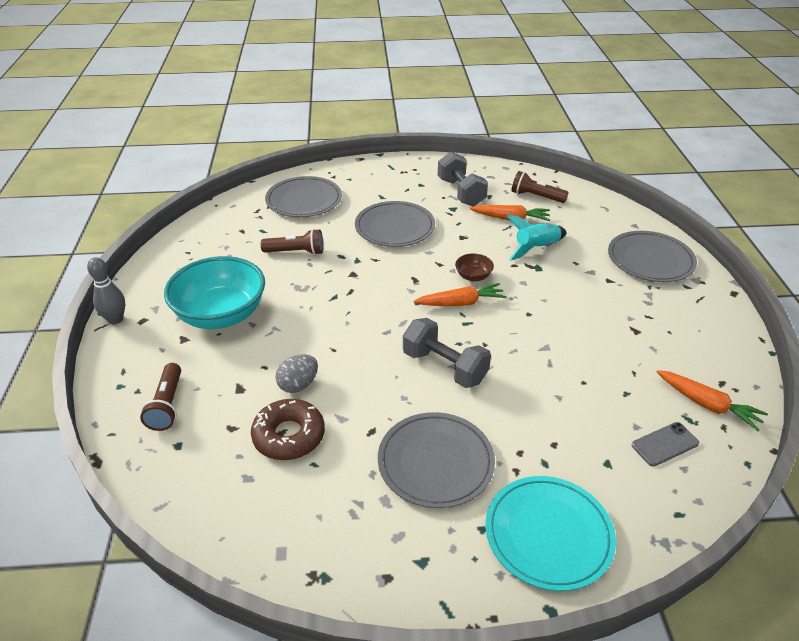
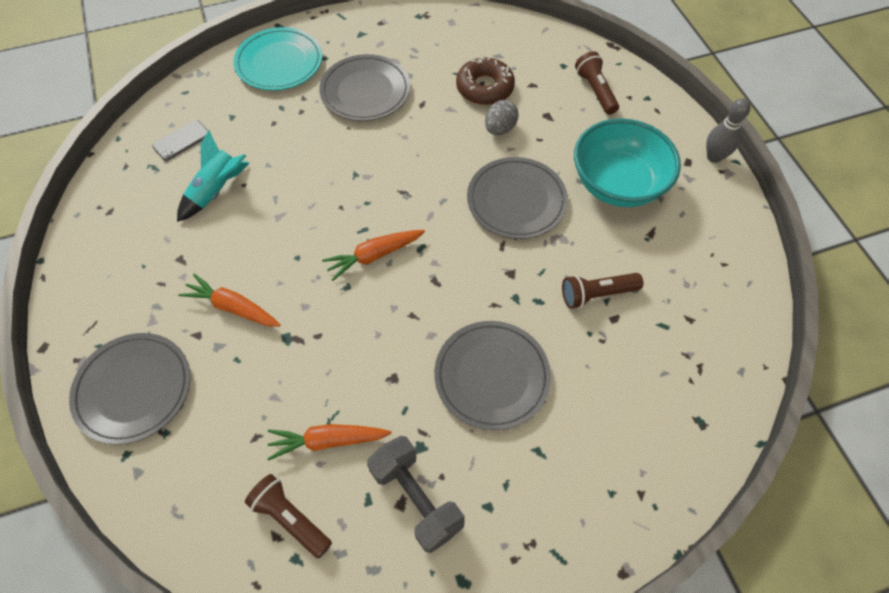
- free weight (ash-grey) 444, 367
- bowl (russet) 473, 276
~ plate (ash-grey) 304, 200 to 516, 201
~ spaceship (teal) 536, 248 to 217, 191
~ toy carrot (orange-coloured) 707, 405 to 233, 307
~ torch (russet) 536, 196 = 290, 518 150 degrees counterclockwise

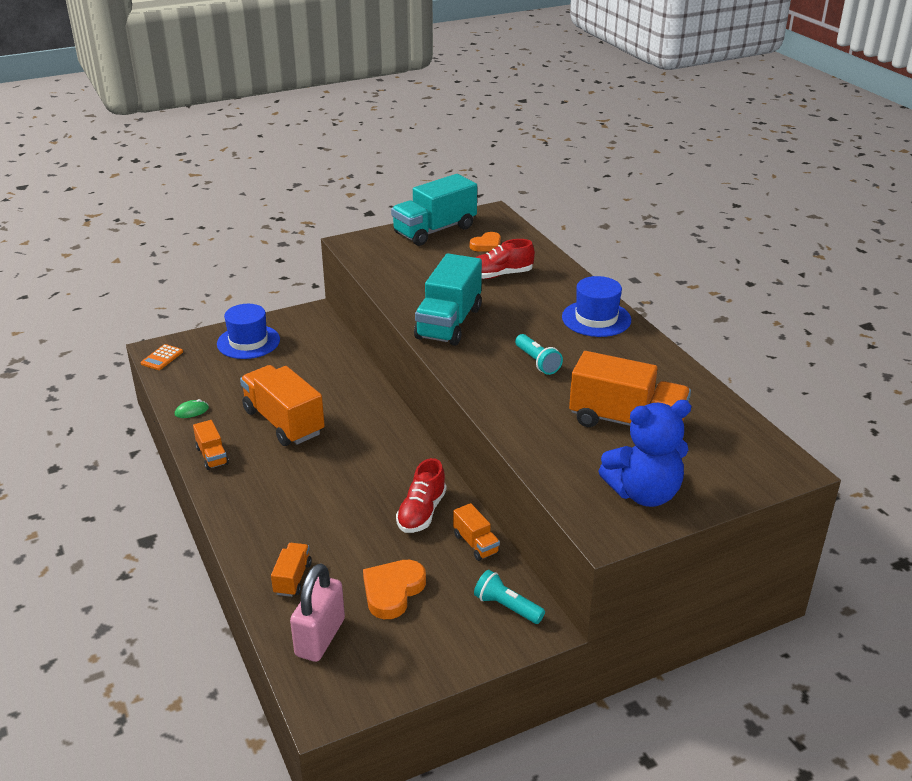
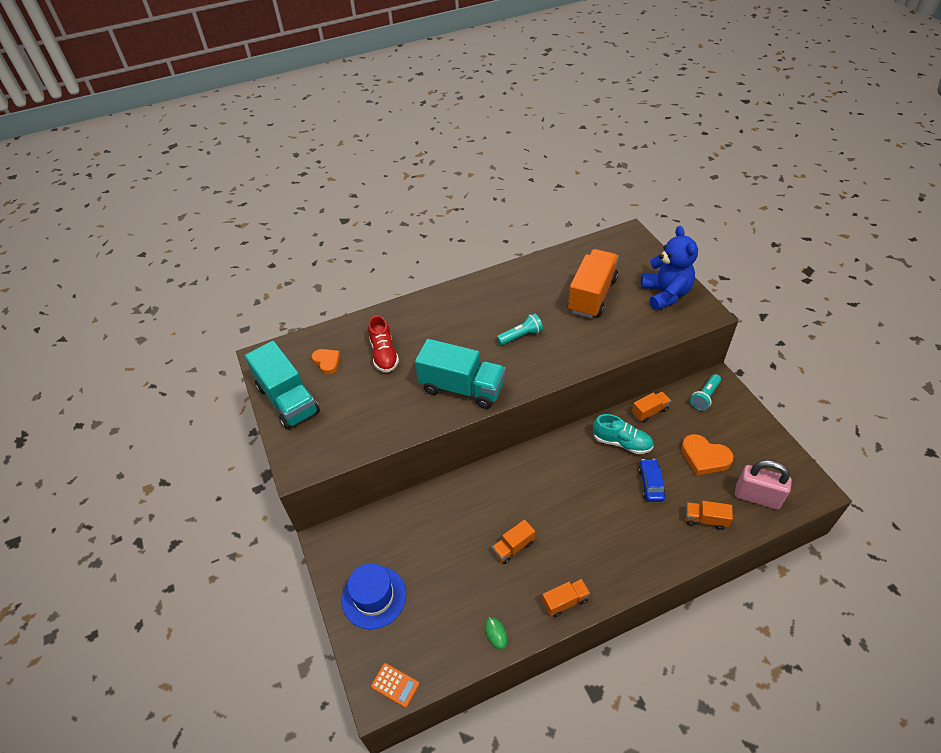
- top hat (cobalt) 596, 318
+ toy car (cobalt) 651, 484
~ sneaker (crimson) 421, 512 to sneaker (teal) 621, 442
~ toy truck (orange-coloured) 284, 422 = 513, 547 x0.49

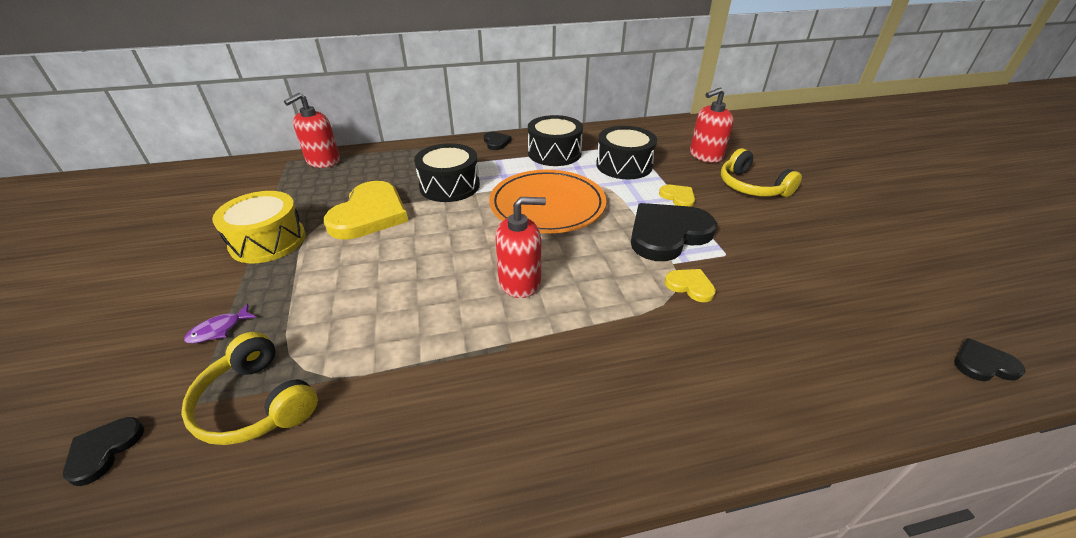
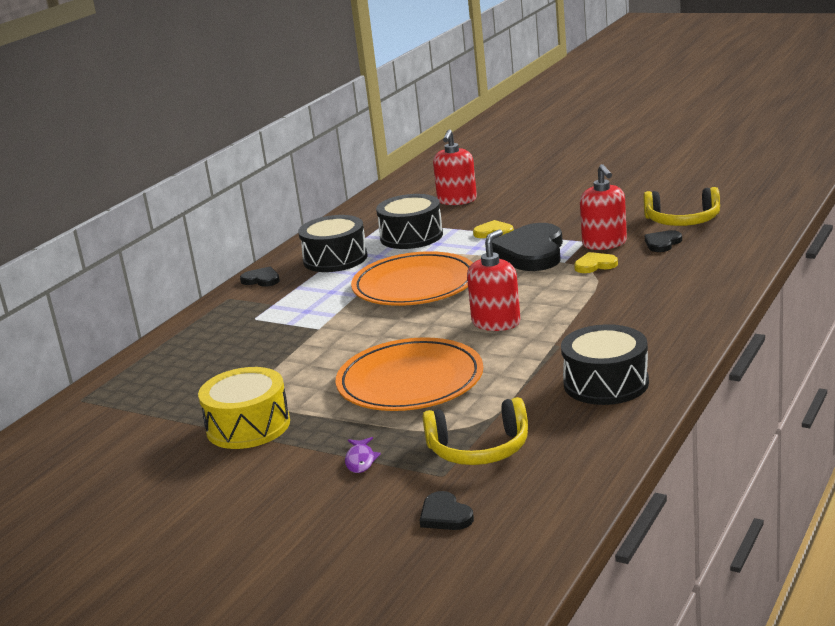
- heart shape (yellow) 369, 214
+ plate (orange-coloured) 410, 381
~ pump bottle (crimson) 323, 161 to 604, 243
~ snare drum (black) 449, 186 to 606, 383
~ over-ear headphones (yellow) 751, 187 to 682, 221
~ heart shape (black) 983, 364 to 662, 243

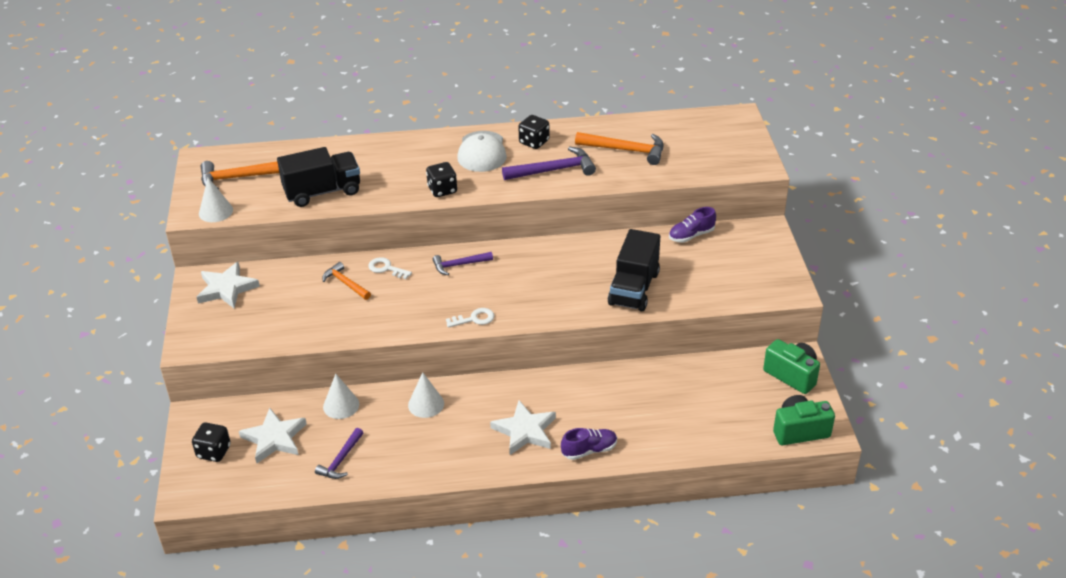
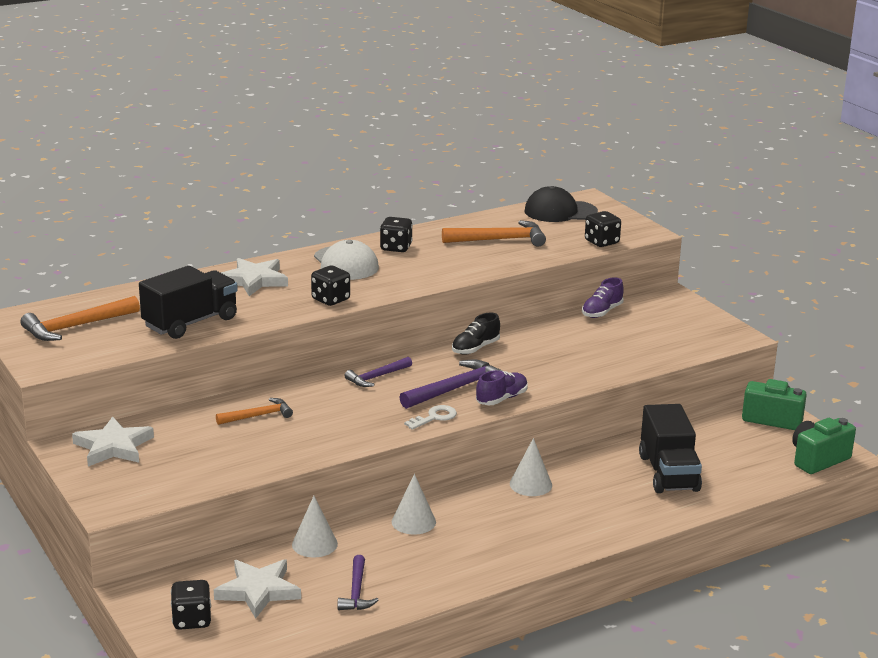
- latchkey (snow-white) 386, 268
+ sneaker (black) 475, 348
+ baseball cap (black) 560, 211
+ game die (black) 601, 242
~ solid cone (snow-white) 216, 211 to 530, 484
~ five-pointed star (snow-white) 525, 431 to 254, 280
~ claw hammer (purple) 553, 170 to 456, 389
~ sneaker (purple) 589, 450 to 501, 399
~ toy truck (black) 634, 288 to 668, 473
~ claw hammer (orange-coloured) 345, 283 = 258, 416 135 degrees clockwise

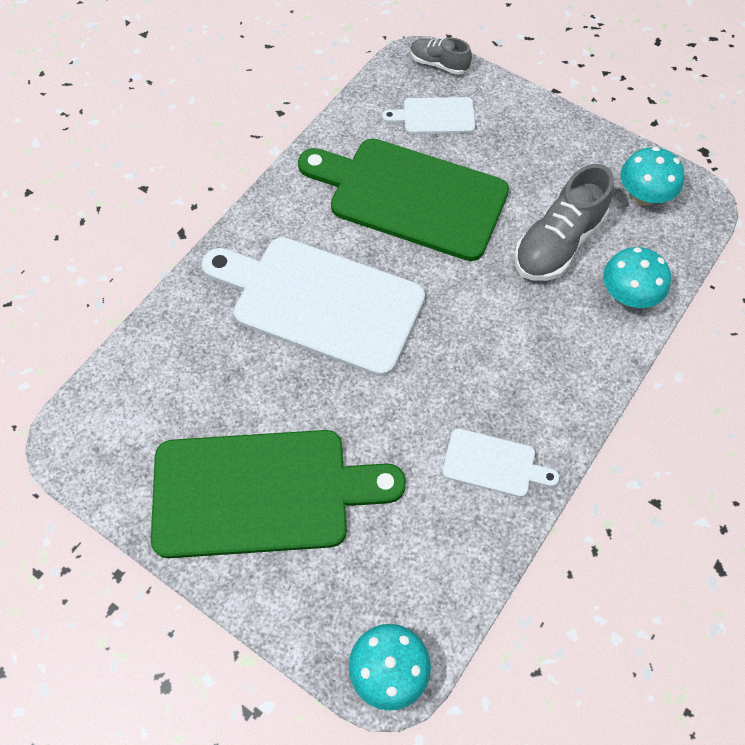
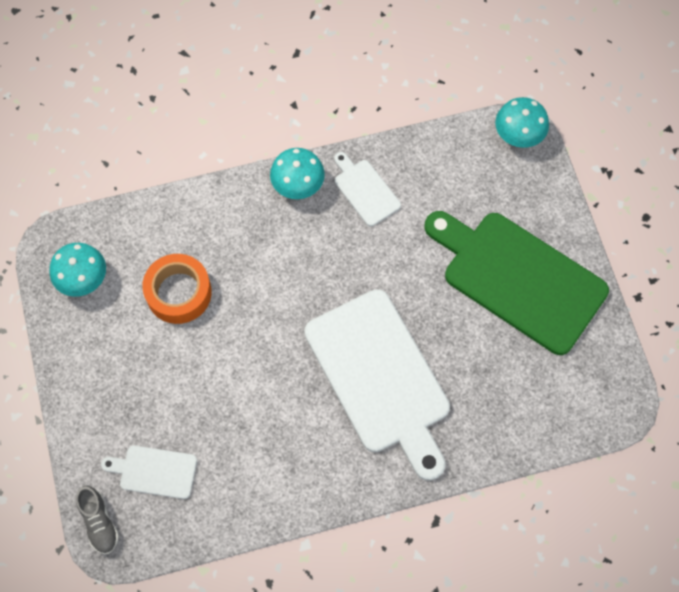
- cutting board (emerald) 410, 196
~ fungus (teal) 627, 295 to 298, 186
~ sneaker (ash-grey) 558, 243 to tape (orange-coloured) 179, 293
~ cutting board (snow-white) 434, 116 = 154, 471 150 degrees clockwise

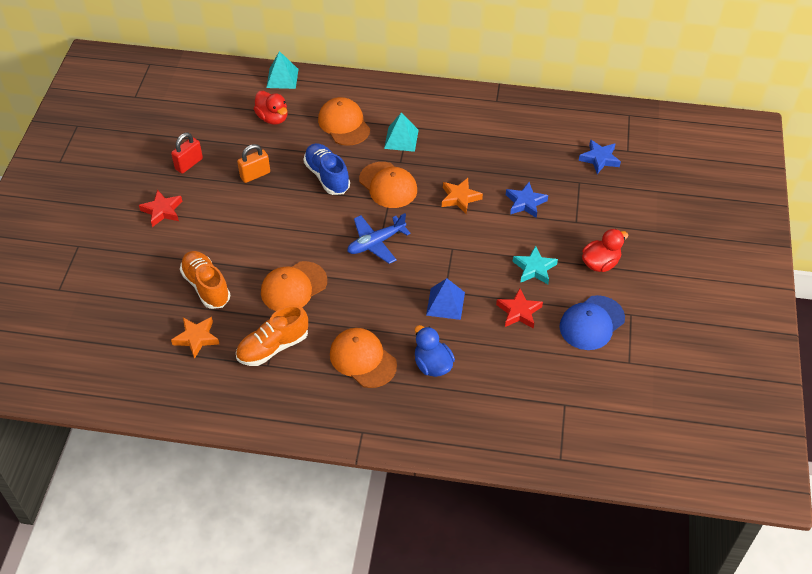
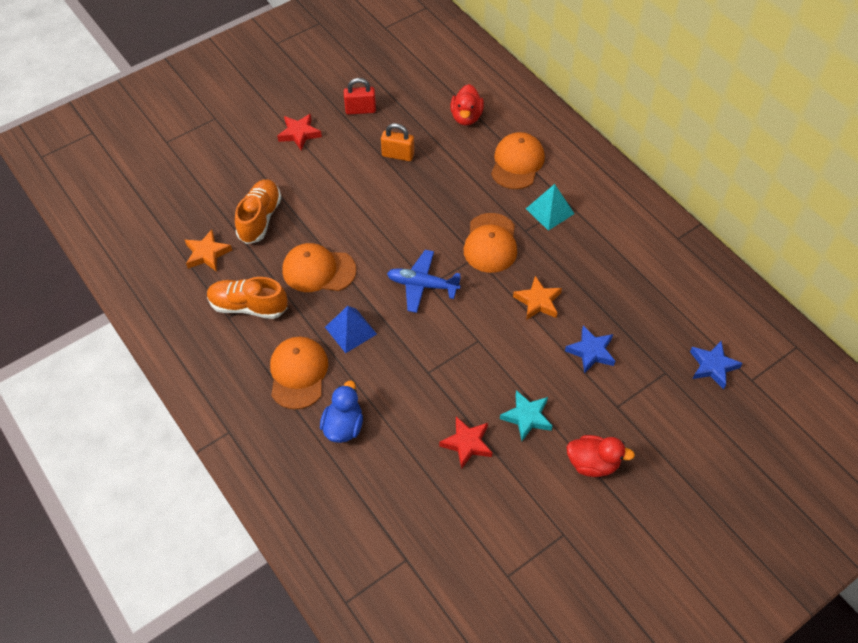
- solid pyramid (teal) 282, 78
- sneaker (cobalt) 327, 176
- baseball cap (cobalt) 591, 323
~ solid pyramid (cobalt) 445, 303 to 350, 330

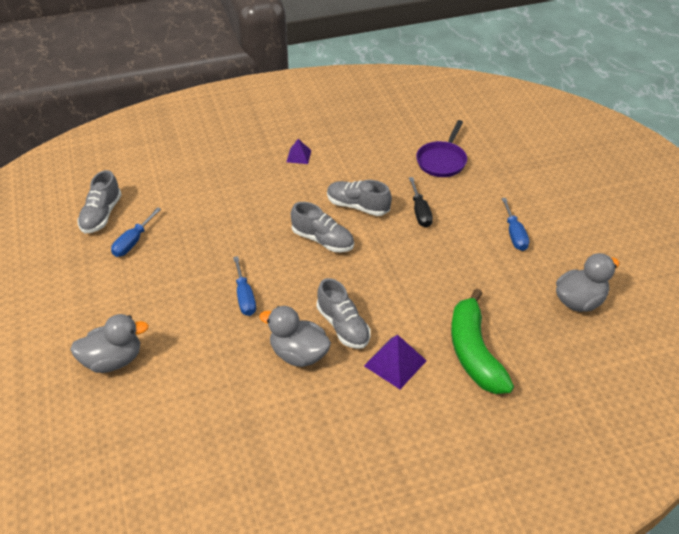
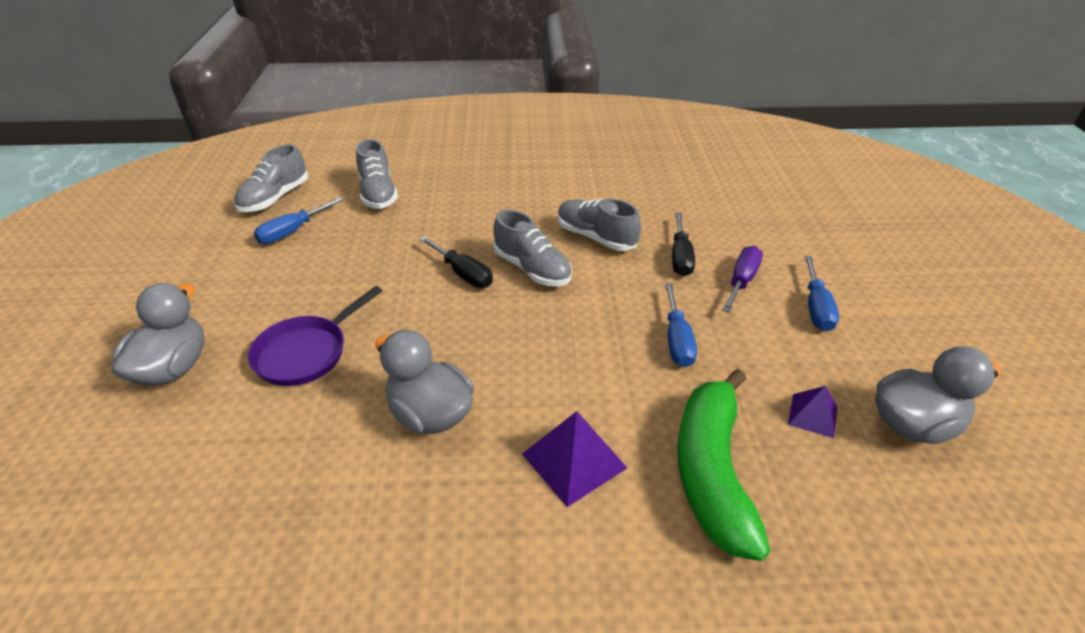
+ screwdriver (black) 463, 274
+ screwdriver (purple) 742, 281
~ screwdriver (cobalt) 244, 297 to 677, 340
~ solid pyramid (purple) 299, 156 to 813, 415
~ sneaker (ash-grey) 343, 326 to 378, 194
~ pan (purple) 442, 161 to 306, 353
~ duck (ash-grey) 113, 360 = 173, 368 75 degrees counterclockwise

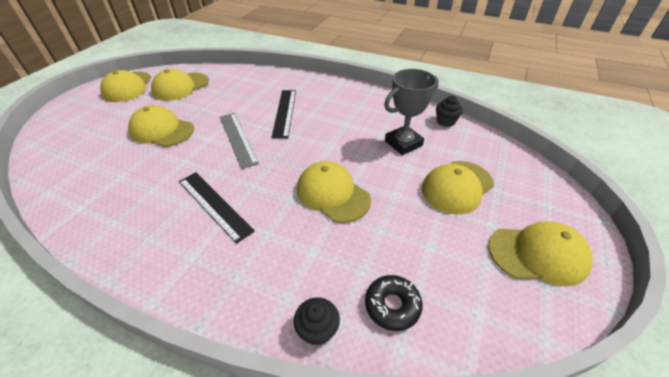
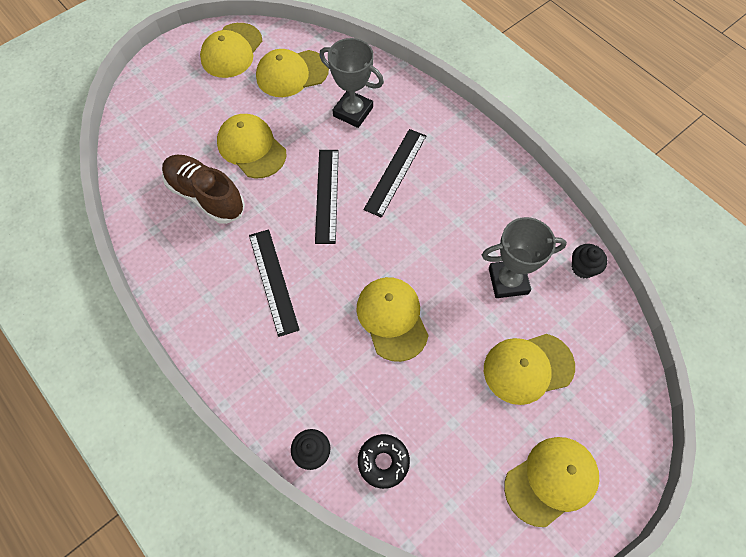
+ sneaker (russet) 205, 196
+ prize cup (ash-grey) 353, 112
~ ruler (ash-grey) 237, 139 to ruler (black) 326, 195
~ baseball cap (yellow) 538, 254 = 551, 480 60 degrees counterclockwise

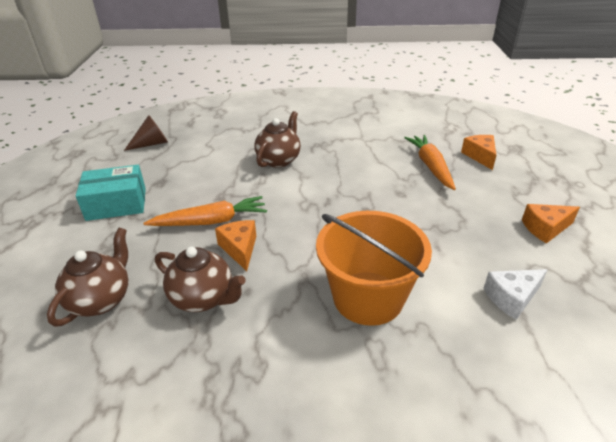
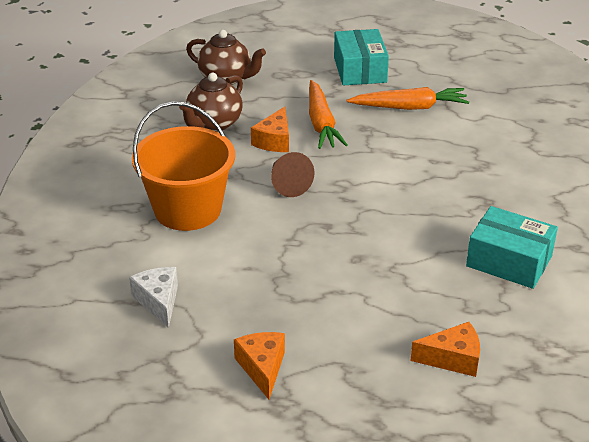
- china teapot (russet) 279, 160
+ box (teal) 509, 261
~ solid cone (russet) 151, 144 to 287, 184
~ toy carrot (orange-coloured) 430, 166 to 409, 107
~ piece of cheese (orange-coloured) 240, 249 = 274, 141 120 degrees clockwise

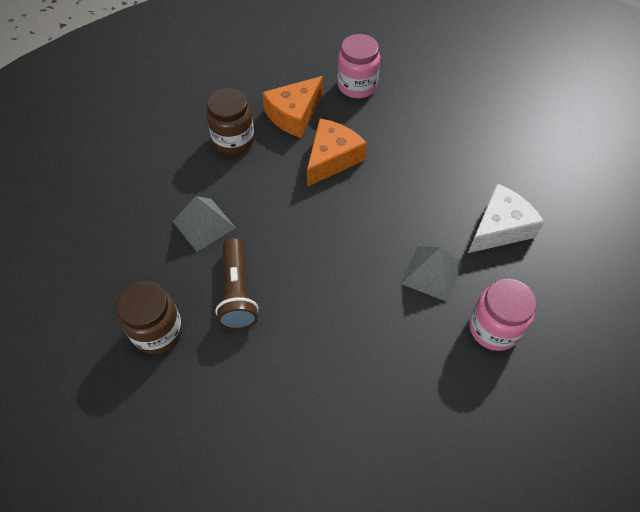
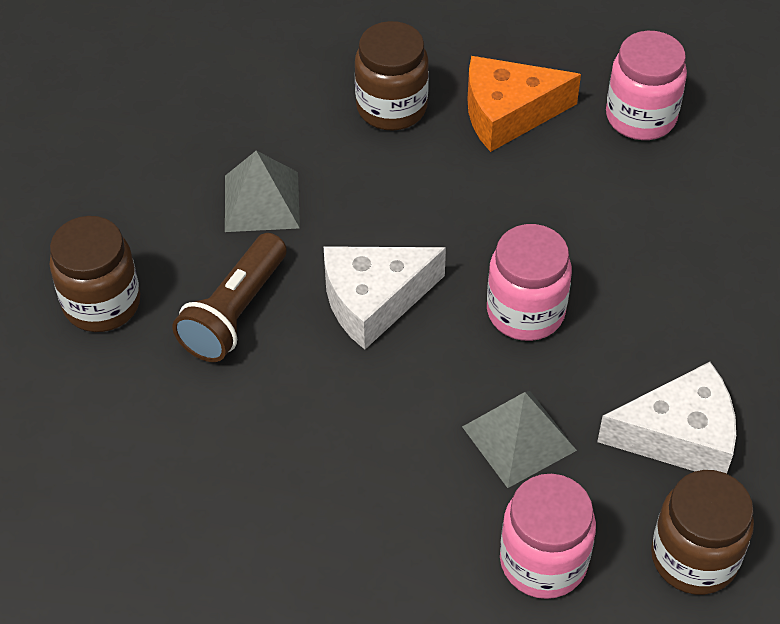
- piece of cheese (orange-coloured) 332, 158
+ piece of cheese (snow-white) 374, 301
+ jam jar (rose-pink) 525, 312
+ jam jar (russet) 694, 557

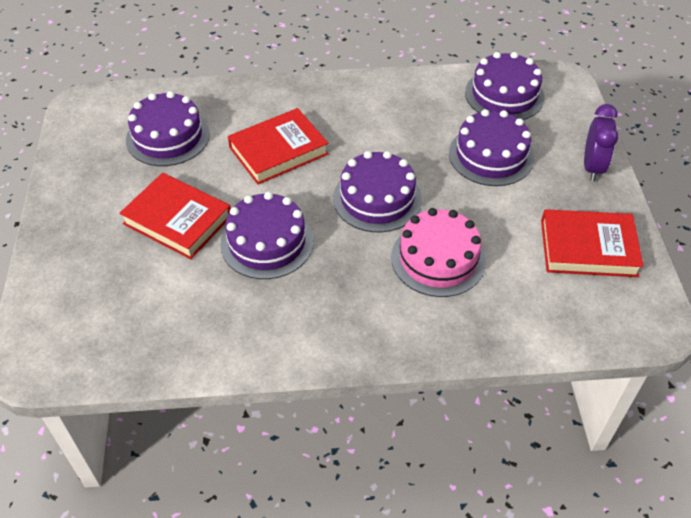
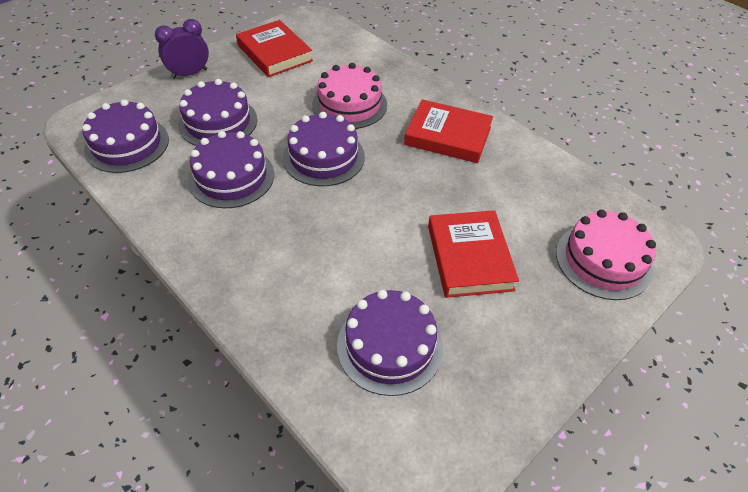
+ gateau (rose-pink) 603, 260
~ gateau (purple) 267, 242 to 231, 177
~ book (crimson) 278, 150 to 448, 136

